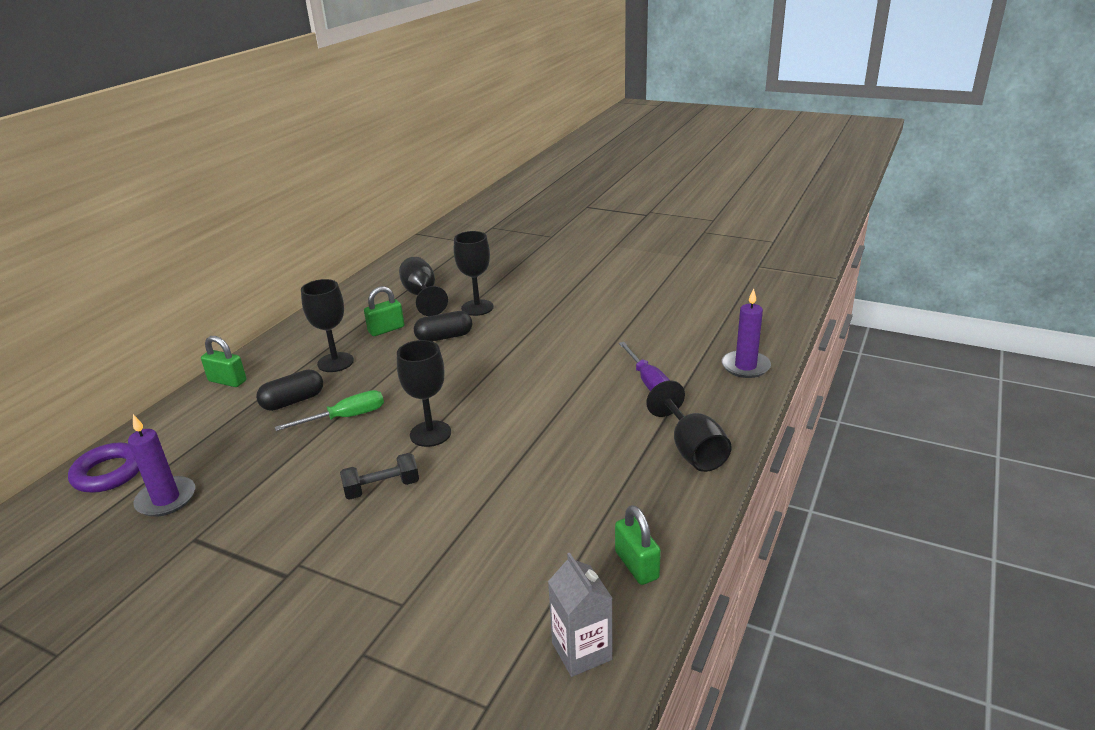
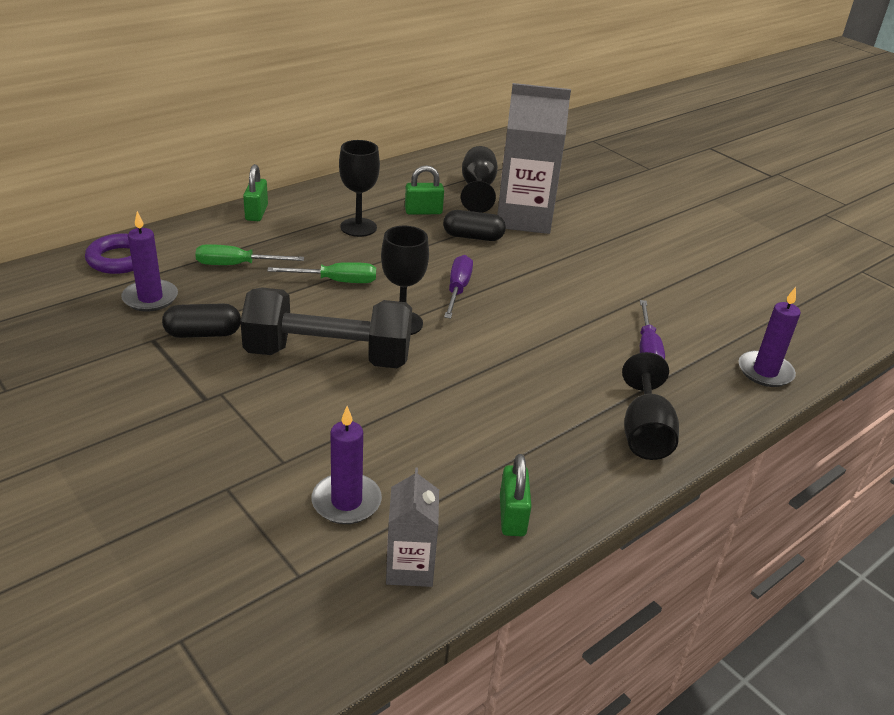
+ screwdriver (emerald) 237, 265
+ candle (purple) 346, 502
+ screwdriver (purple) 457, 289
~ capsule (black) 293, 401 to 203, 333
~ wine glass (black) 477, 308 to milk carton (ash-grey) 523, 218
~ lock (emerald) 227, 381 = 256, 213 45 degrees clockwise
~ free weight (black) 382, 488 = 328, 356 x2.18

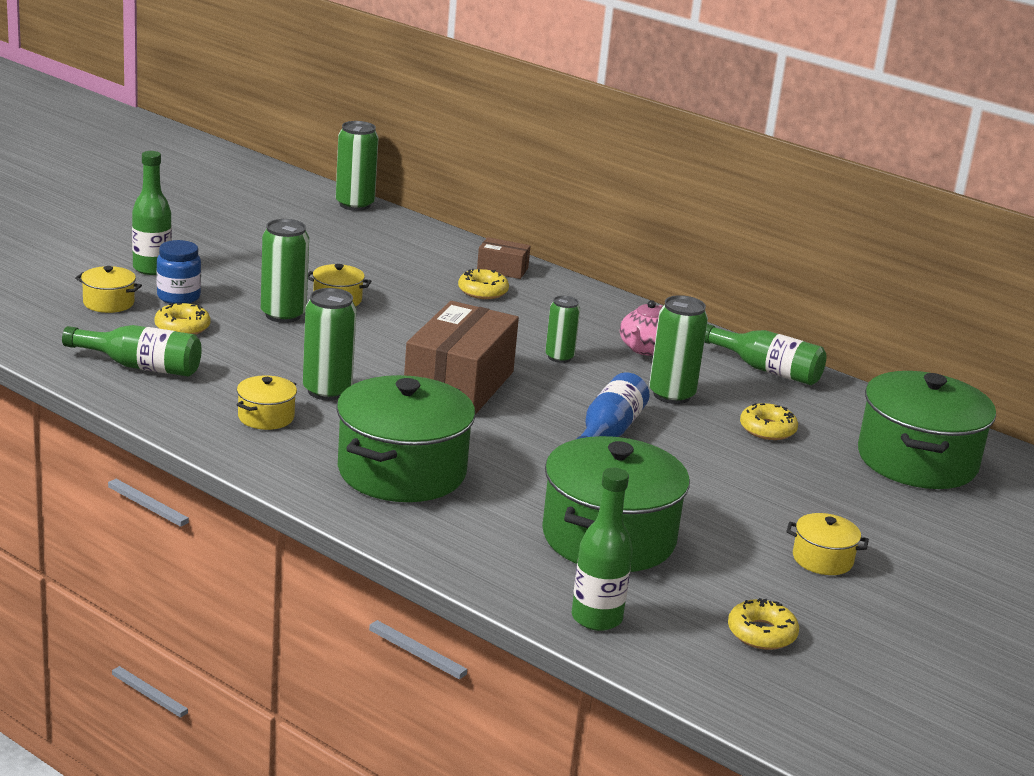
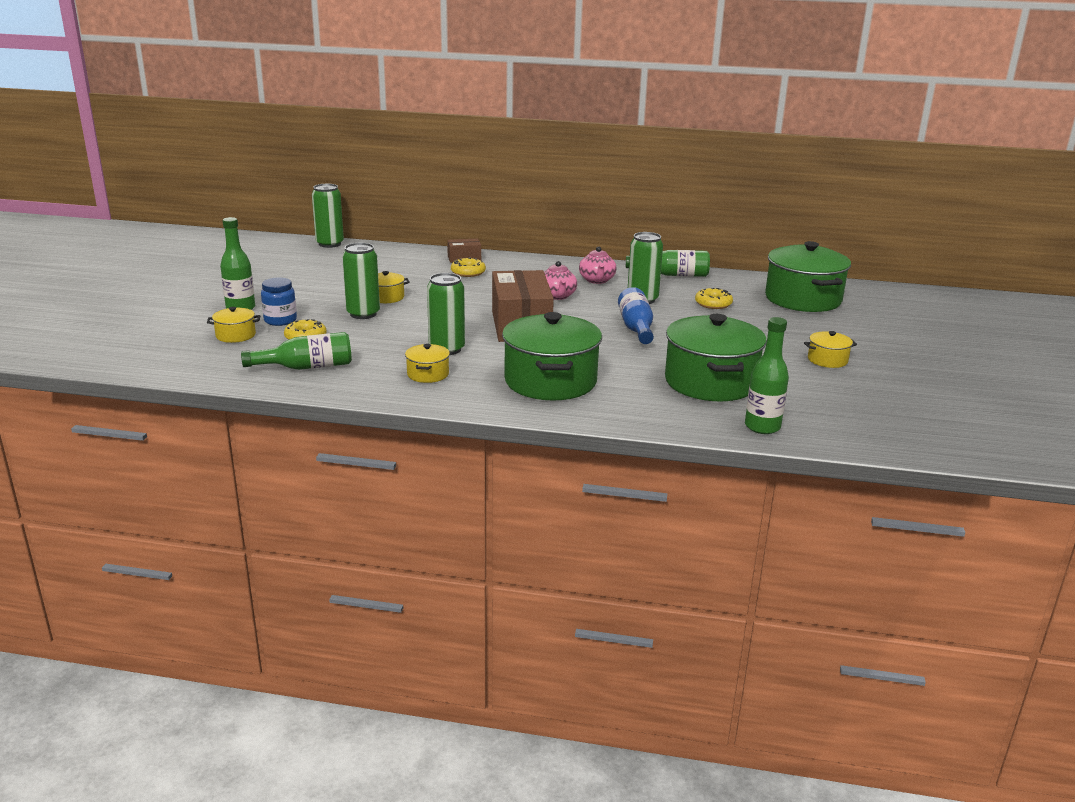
- doughnut (yellow) 761, 633
~ tin (emerald) 559, 357 to china teapot (rose-pink) 557, 296

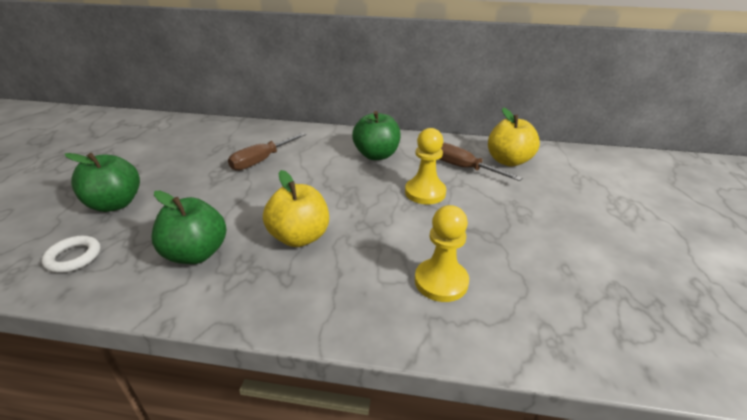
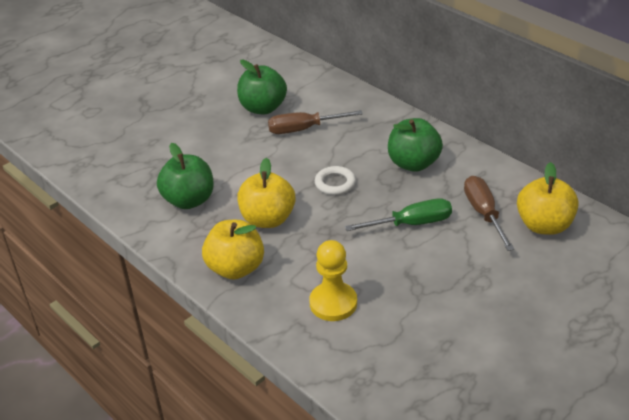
+ toy apple (yellow) 236, 268
~ torus (snow-white) 73, 257 to 335, 183
~ toy apple (emerald) 115, 204 to 263, 108
~ chess pawn (yellow) 425, 192 to screwdriver (emerald) 412, 223

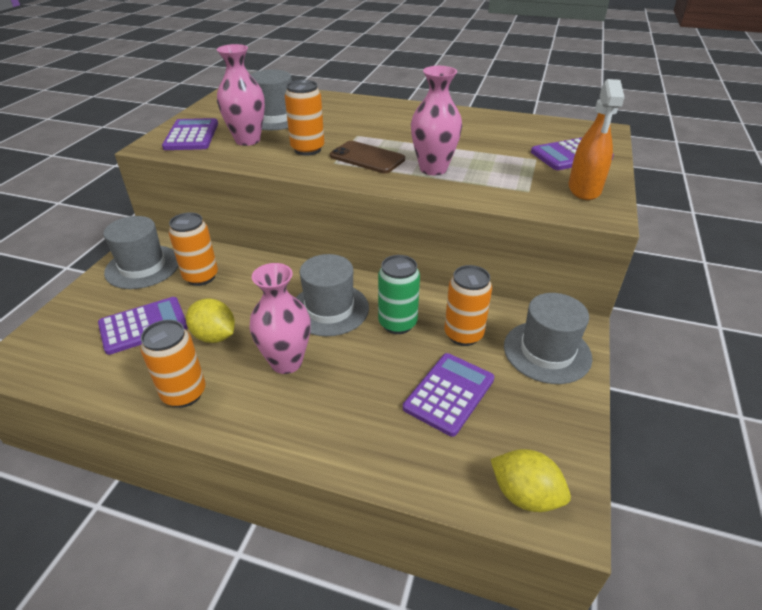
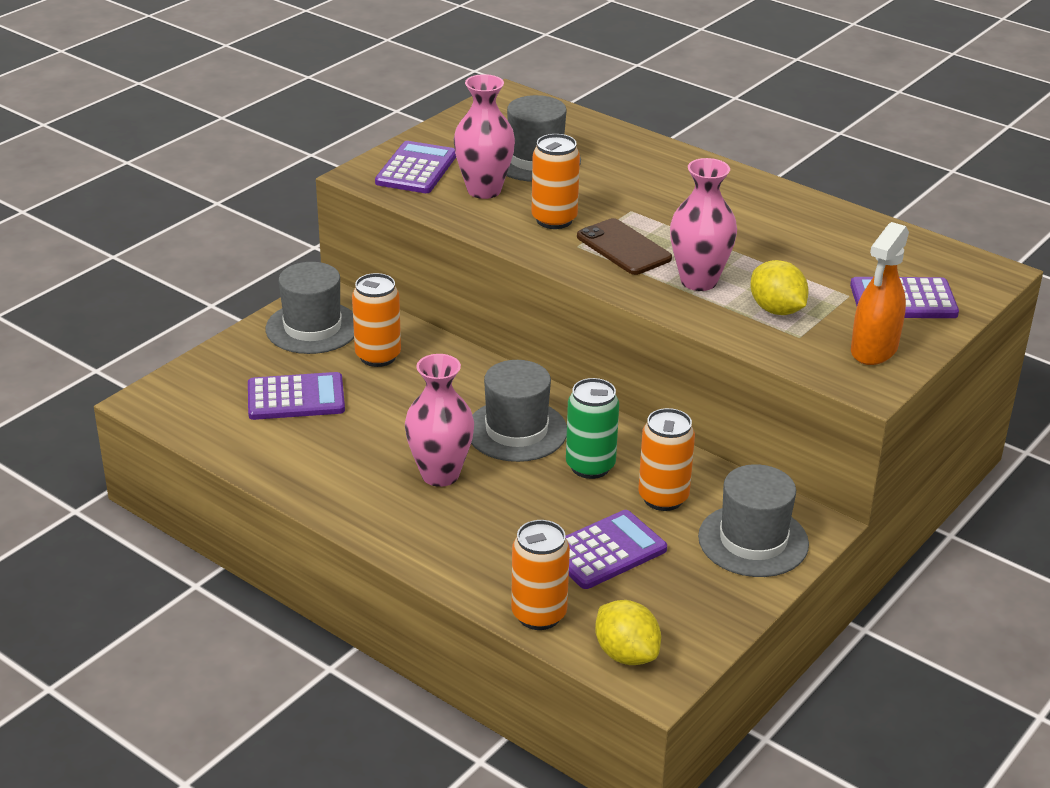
~ tin (orange-coloured) 184, 393 to 539, 615
~ citrus fruit (yellow) 214, 336 to 776, 310

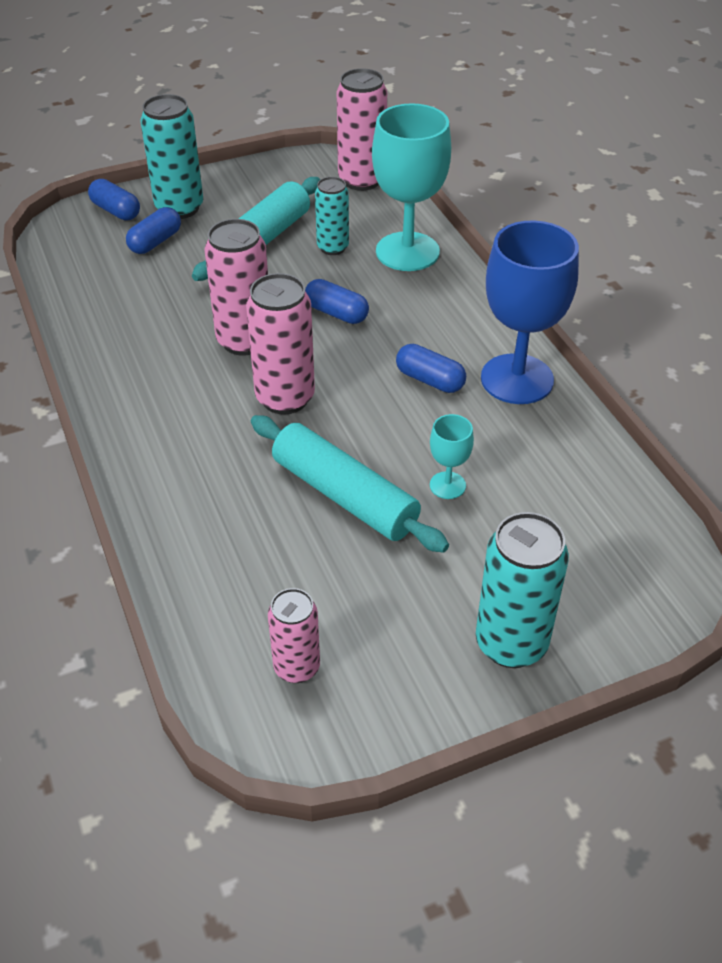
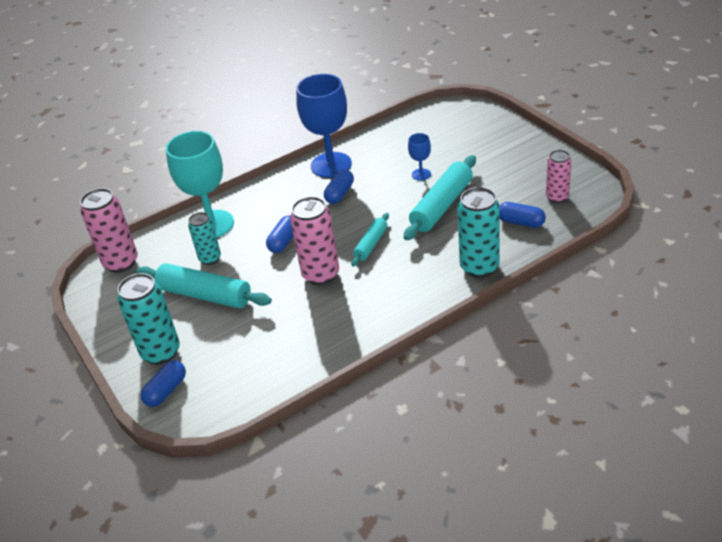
~ capsule (cobalt) 155, 242 to 521, 222
~ tin (teal) 511, 643 to 479, 267
~ tin (rose-pink) 285, 398 to pastry roller (teal) 371, 244
~ wine glass (teal) 447, 485 to wine glass (cobalt) 421, 174

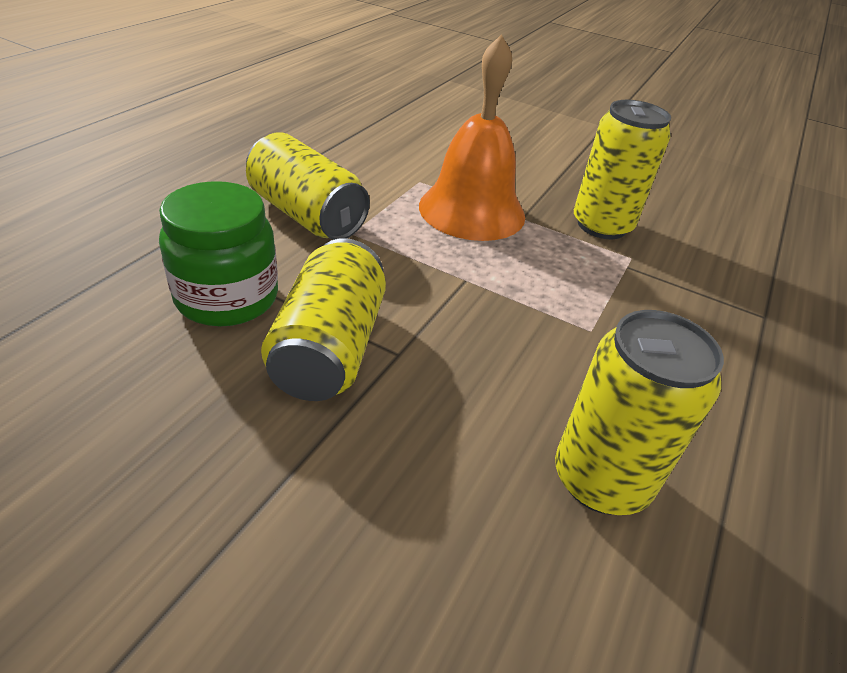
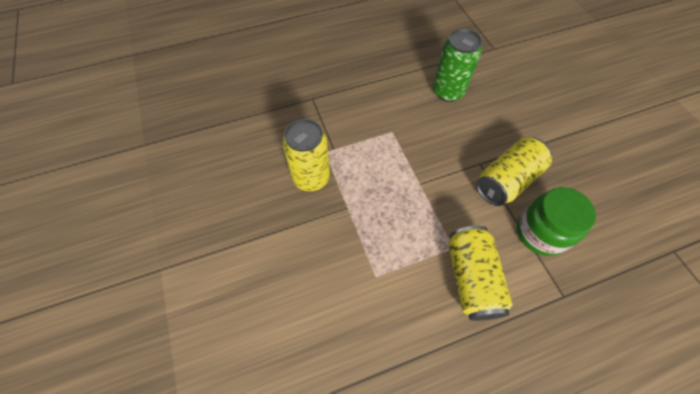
- bell (orange-coloured) 472, 210
~ tin (yellow) 601, 479 to tin (emerald) 448, 91

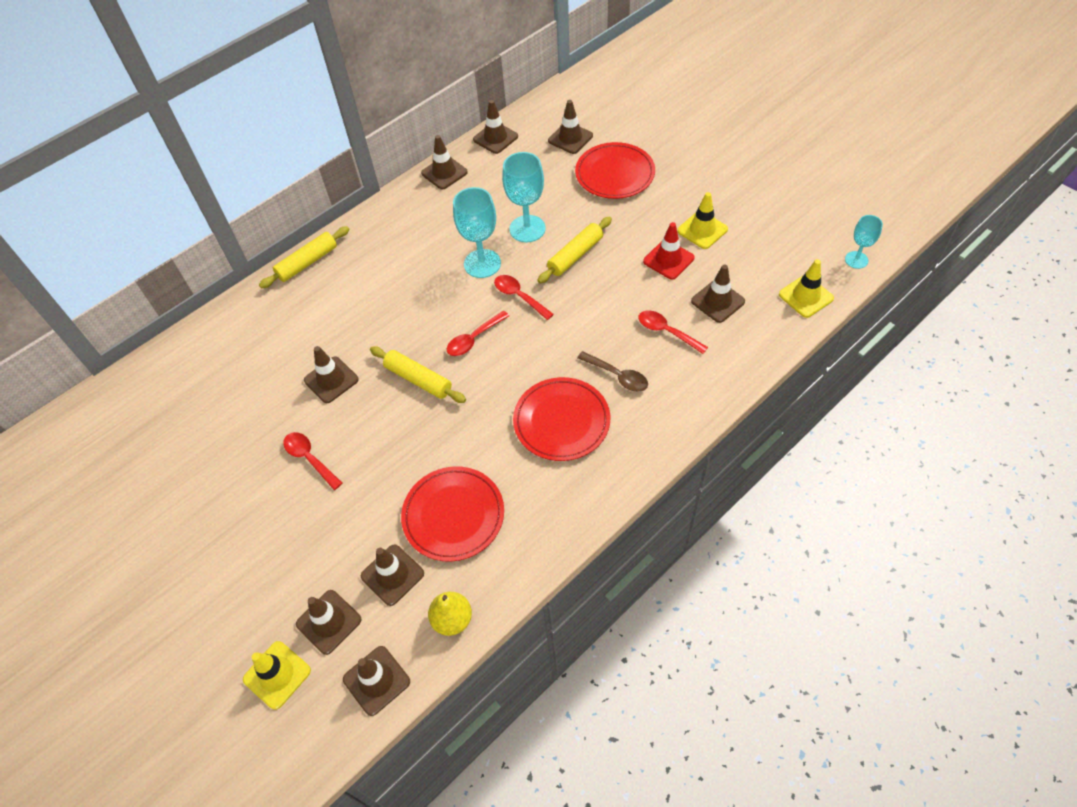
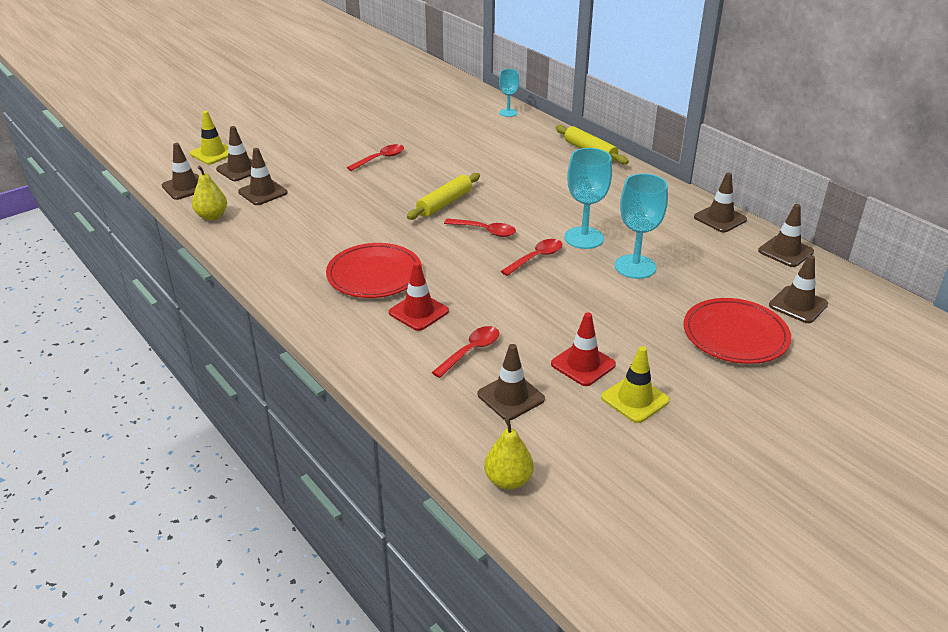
- road cone (russet) 331, 380
- plate (crimson) 453, 515
- pastry roller (yellow) 575, 255
~ wine glass (teal) 856, 260 to 508, 112
~ teaspoon (russet) 617, 376 to road cone (crimson) 418, 312
~ road cone (yellow) 805, 296 to pear (yellow) 508, 480
~ teaspoon (crimson) 474, 339 = 485, 231 150 degrees clockwise

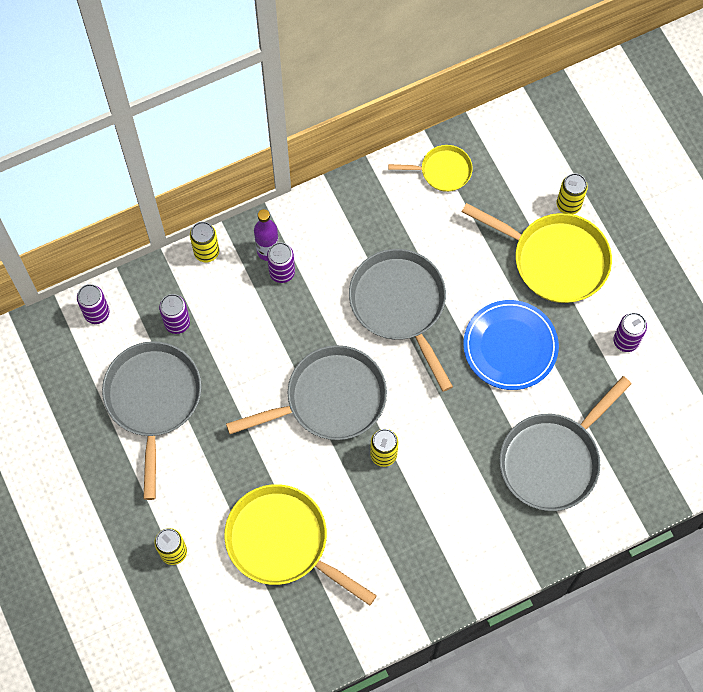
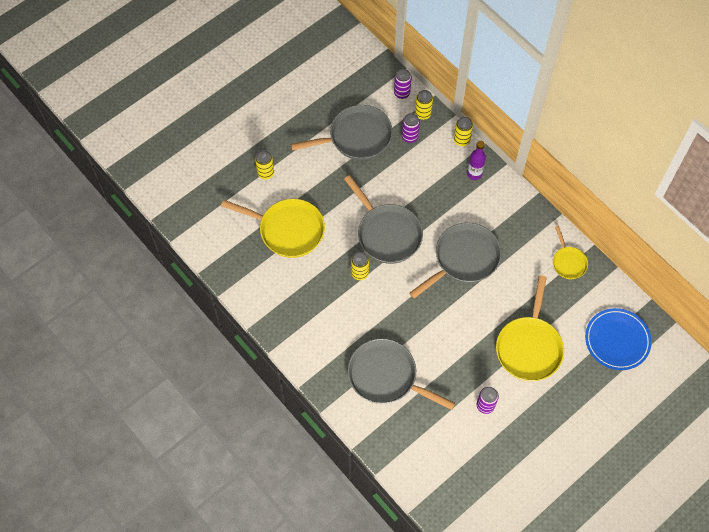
- tin (purple) 282, 272
~ plate (cobalt) 510, 346 to 617, 340
~ tin (yellow) 568, 205 to 422, 114
~ pan (yellow) 282, 542 = 288, 230 90 degrees clockwise

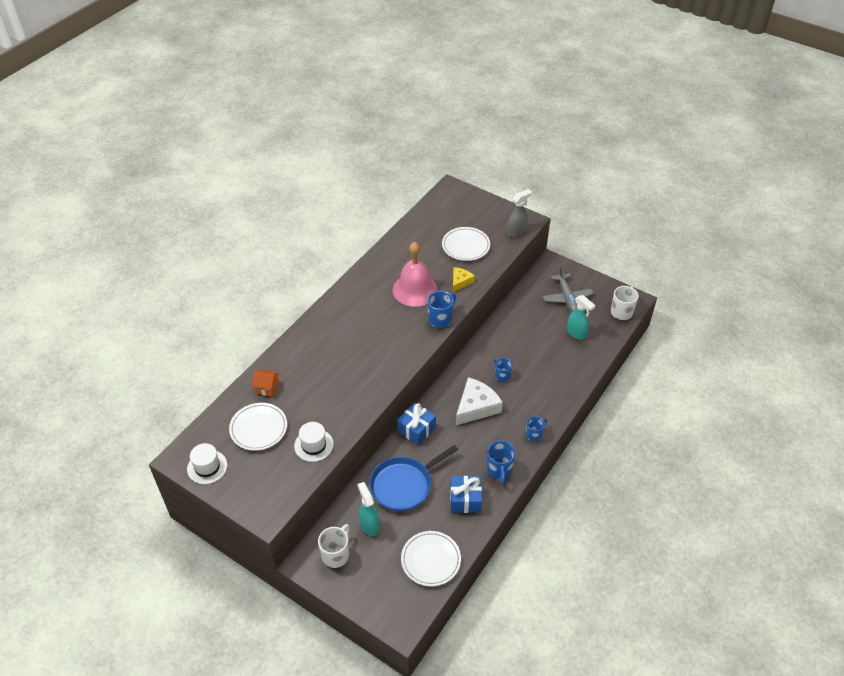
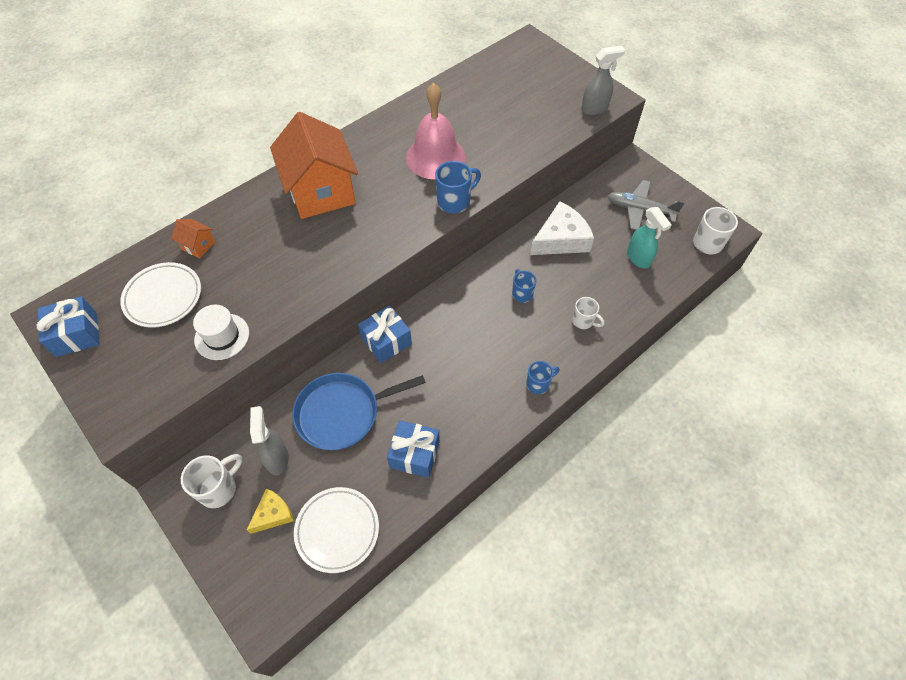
- plate (snow-white) 465, 246
- tea mug (cobalt) 499, 470
+ cottage (orange-coloured) 321, 192
+ tea mug (snow-white) 583, 321
~ piece of cheese (yellow) 460, 282 to 273, 514
~ piece of cheese (snow-white) 476, 407 to 561, 239
~ top hat (snow-white) 207, 467 to gift (cobalt) 76, 334
~ sprayer (teal) 369, 525 to sprayer (ash-grey) 277, 458
~ aeroplane (ash-grey) 567, 298 = 640, 210 105 degrees clockwise

